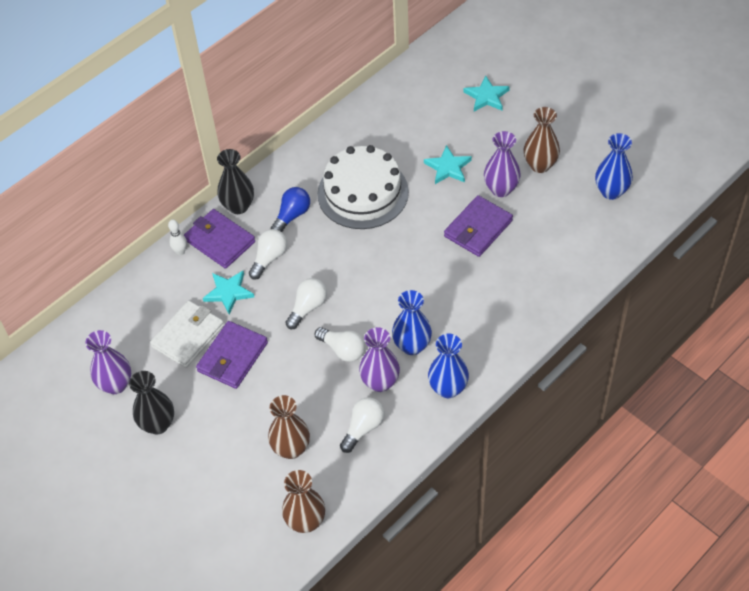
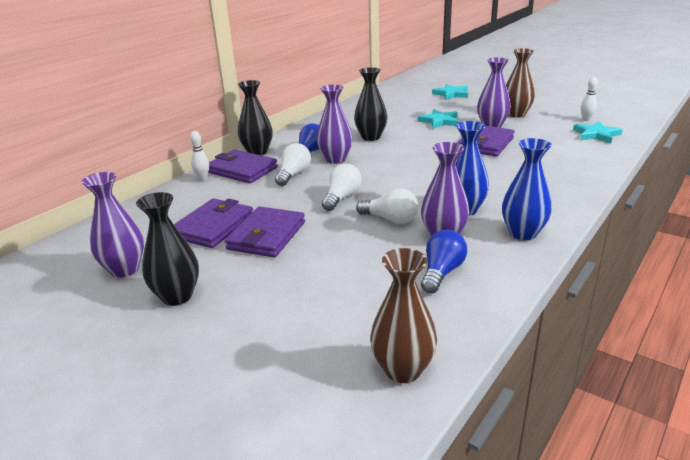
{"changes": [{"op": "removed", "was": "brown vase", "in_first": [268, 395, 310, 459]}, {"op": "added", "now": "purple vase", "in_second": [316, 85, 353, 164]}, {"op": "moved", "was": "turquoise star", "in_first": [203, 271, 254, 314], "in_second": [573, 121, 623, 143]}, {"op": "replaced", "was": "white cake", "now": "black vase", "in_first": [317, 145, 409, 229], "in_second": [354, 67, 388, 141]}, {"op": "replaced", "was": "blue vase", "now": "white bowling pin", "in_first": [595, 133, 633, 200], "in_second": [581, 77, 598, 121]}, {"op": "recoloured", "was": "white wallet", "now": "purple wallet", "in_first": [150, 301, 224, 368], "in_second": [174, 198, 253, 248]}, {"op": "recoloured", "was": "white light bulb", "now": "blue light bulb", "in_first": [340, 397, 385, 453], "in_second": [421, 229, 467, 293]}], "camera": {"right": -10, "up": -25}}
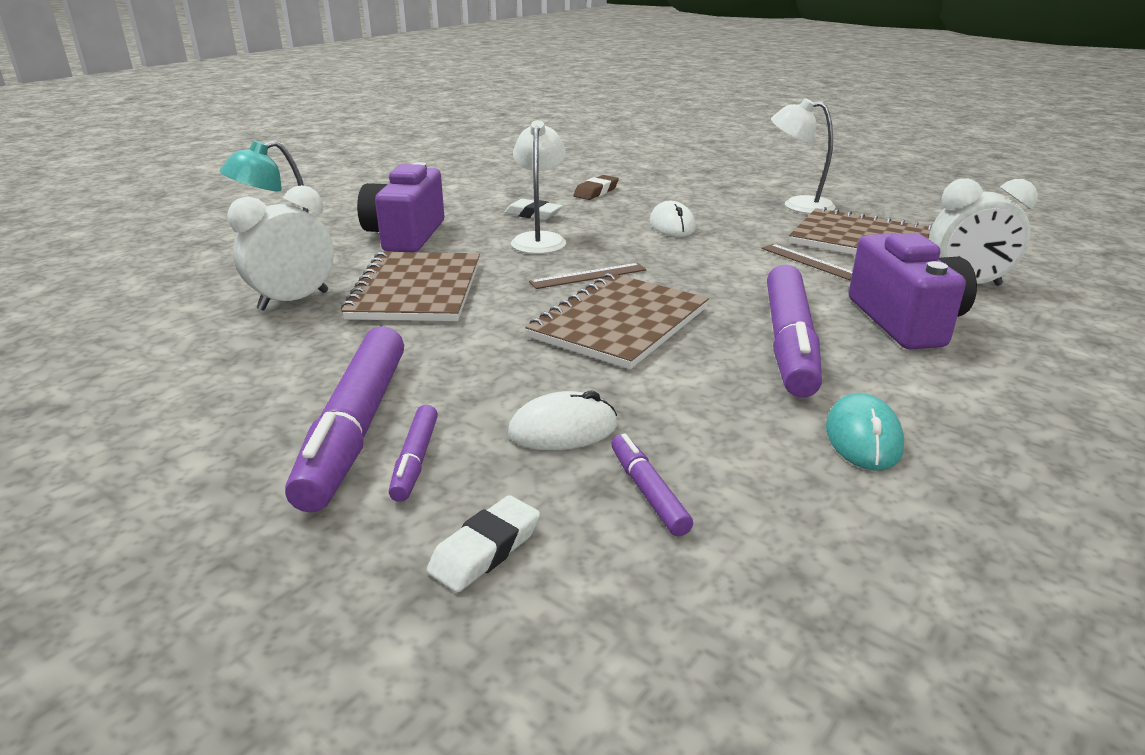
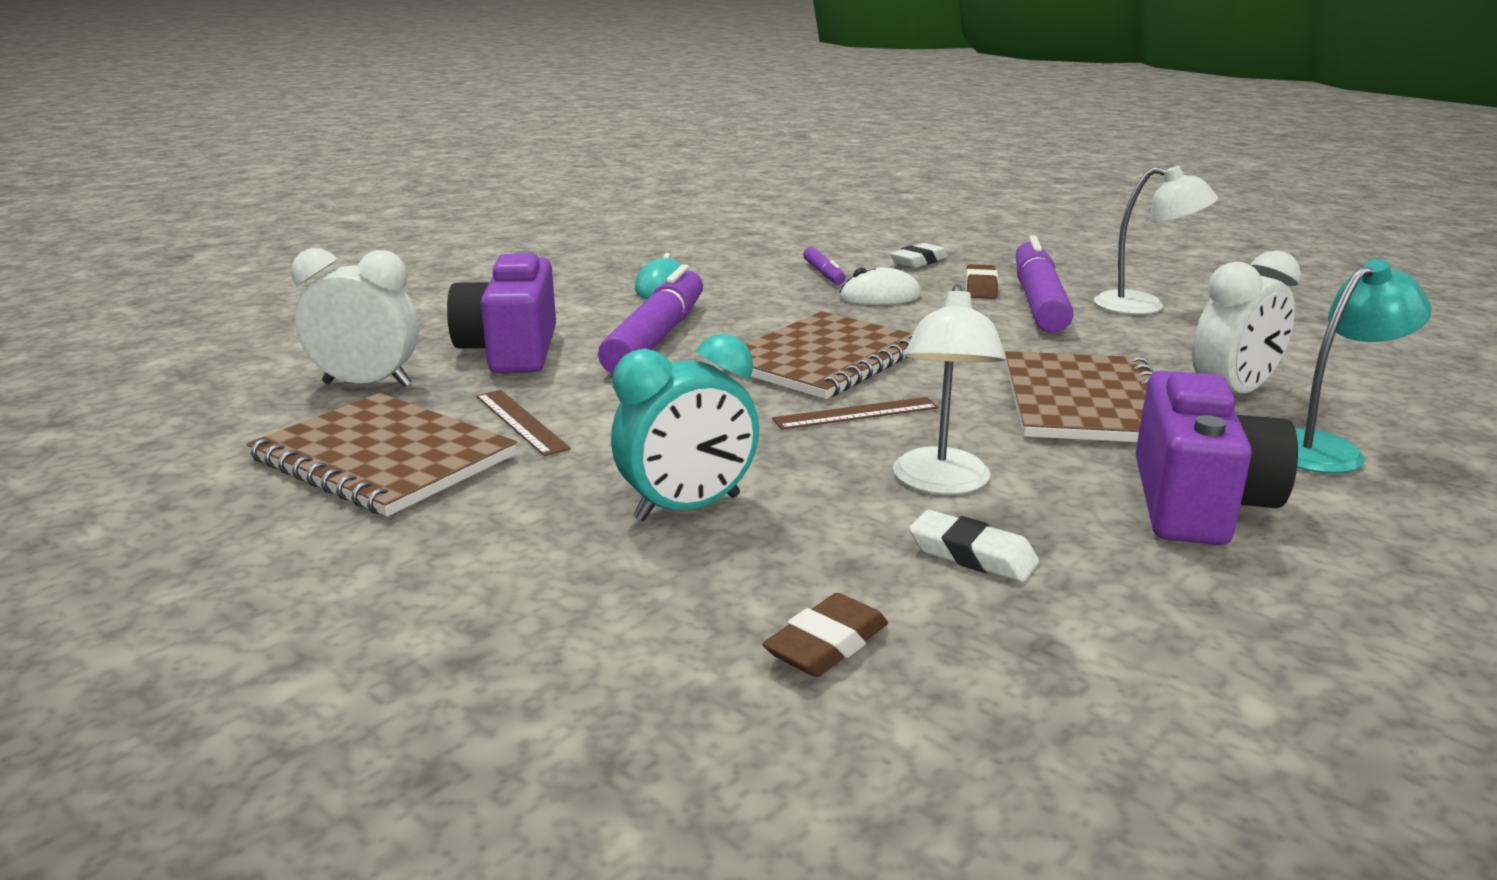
{"changes": [{"op": "moved", "was": "white lamp", "in_first": [771, 98, 836, 214], "in_second": [1094, 166, 1218, 315]}, {"op": "replaced", "was": "purple marker", "now": "brown eraser", "in_first": [389, 405, 438, 502], "in_second": [966, 264, 998, 299]}, {"op": "replaced", "was": "white mouse", "now": "turquoise clock", "in_first": [650, 201, 696, 237], "in_second": [611, 334, 759, 522]}], "camera": {"right": -175, "up": -5}}
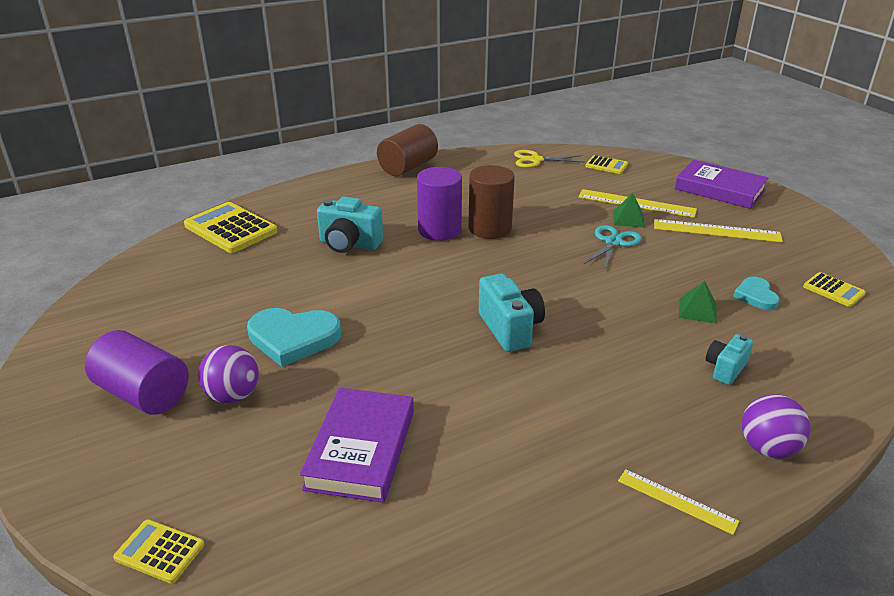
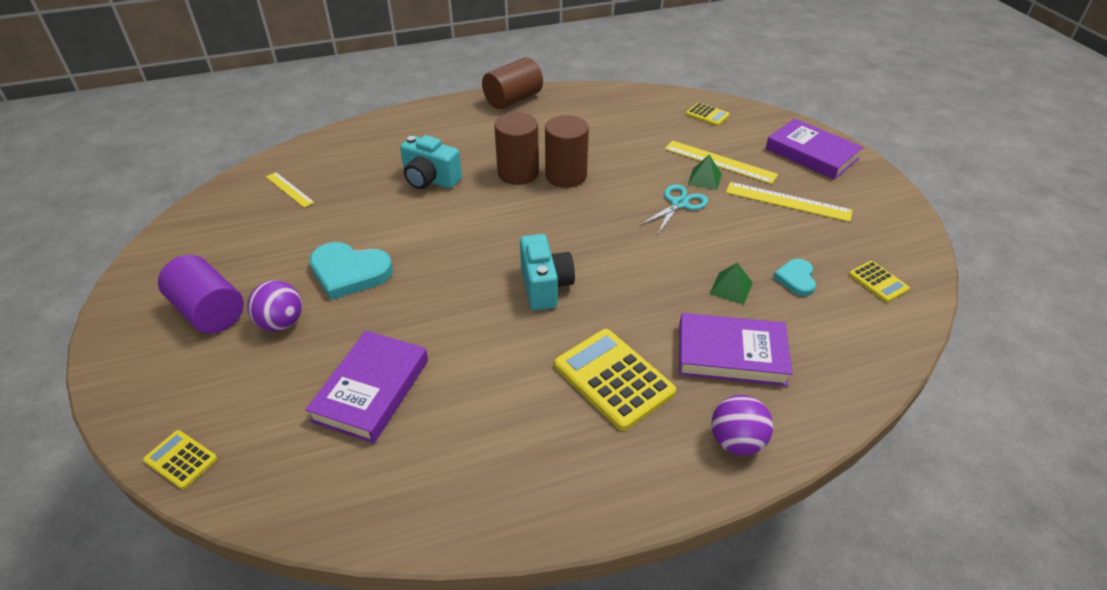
{"changes": [{"op": "removed", "was": "yellow scissors", "in_first": [514, 150, 585, 168]}, {"op": "moved", "was": "yellow calculator", "in_first": [184, 202, 278, 253], "in_second": [554, 329, 676, 431]}, {"op": "moved", "was": "yellow ruler", "in_first": [618, 469, 739, 535], "in_second": [266, 172, 315, 208]}, {"op": "replaced", "was": "turquoise camera", "now": "purple book", "in_first": [706, 334, 753, 385], "in_second": [679, 313, 792, 386]}, {"op": "recoloured", "was": "purple cylinder", "now": "brown cylinder", "in_first": [417, 167, 462, 241], "in_second": [494, 113, 539, 185]}], "camera": {"right": 10, "up": 10}}
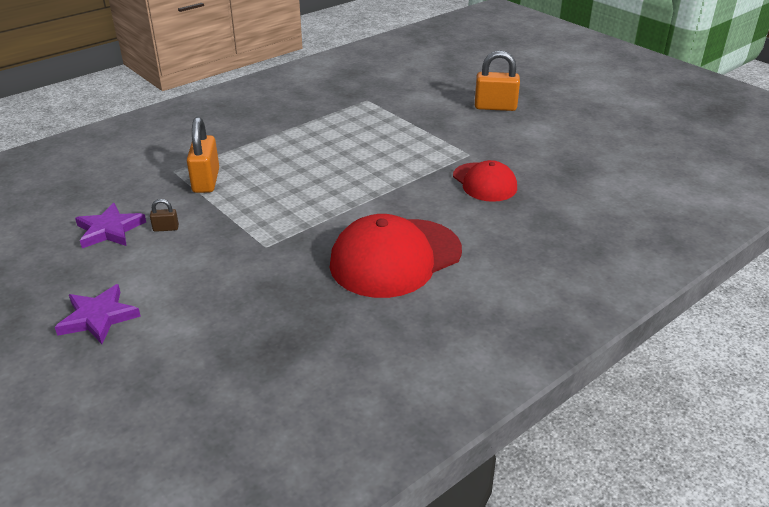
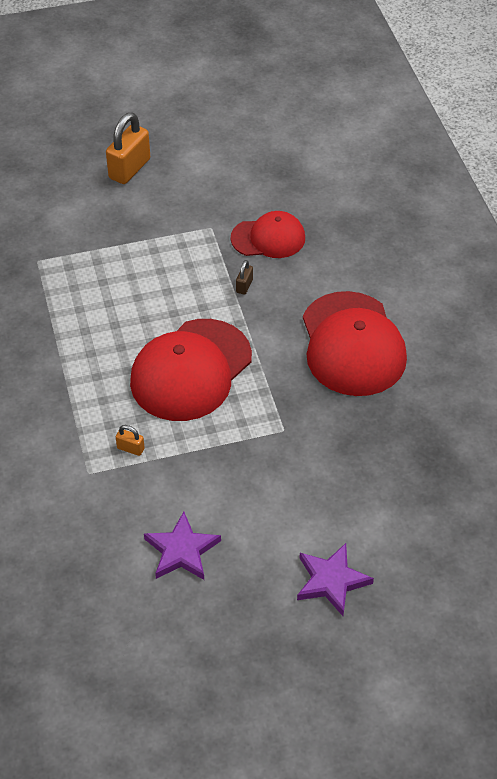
{"changes": [{"op": "added", "now": "red cap", "in_second": [130, 319, 252, 421]}, {"op": "moved", "was": "brown padlock", "in_first": [150, 199, 179, 232], "in_second": [236, 260, 253, 295]}, {"op": "resized", "was": "orange padlock", "in_first": [187, 117, 219, 193], "in_second": [116, 425, 145, 456], "ratio": 0.46}], "camera": {"right": -65, "up": 15}}
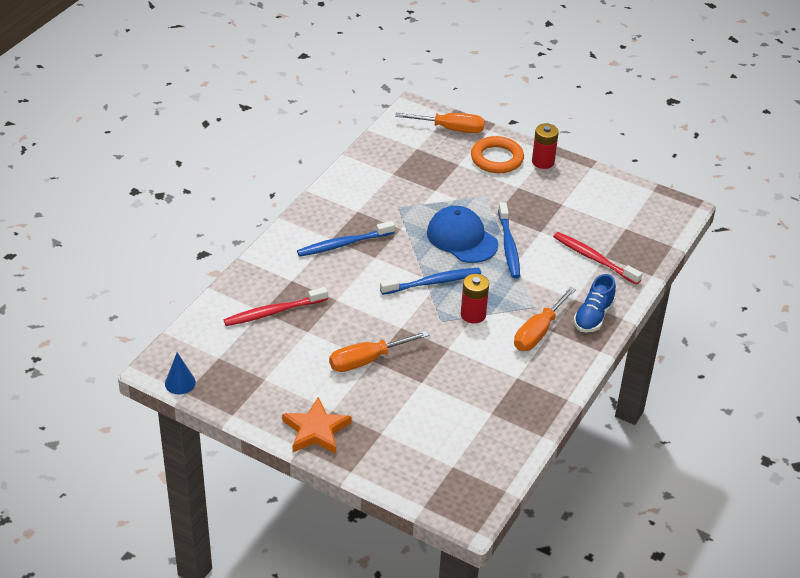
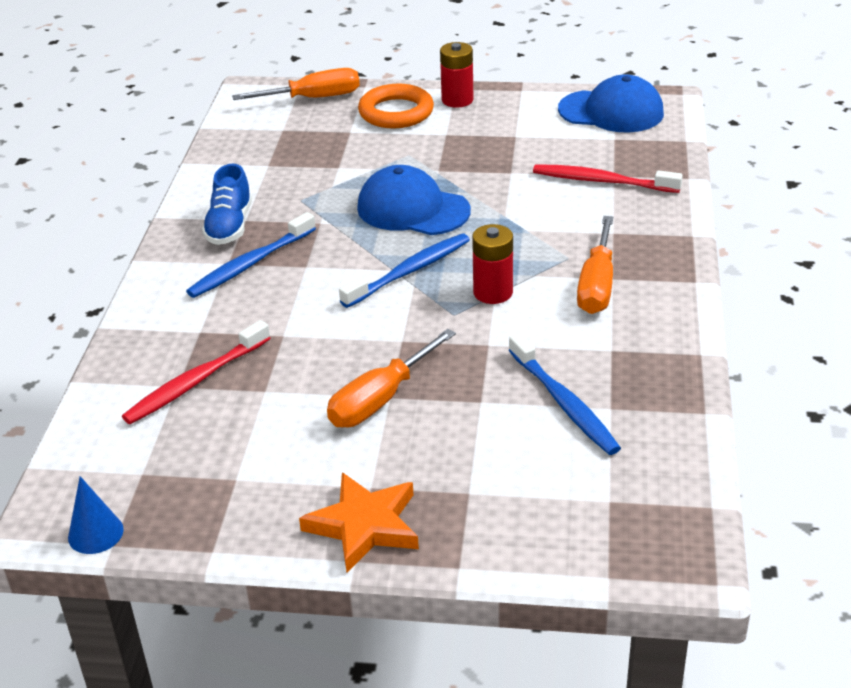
{"changes": [{"op": "added", "now": "blue cap", "in_second": [558, 75, 664, 132]}, {"op": "moved", "was": "blue toothbrush", "in_first": [498, 202, 520, 278], "in_second": [508, 333, 621, 455]}, {"op": "moved", "was": "blue shoe", "in_first": [574, 274, 616, 333], "in_second": [202, 164, 252, 245]}], "camera": {"right": -20, "up": -5}}
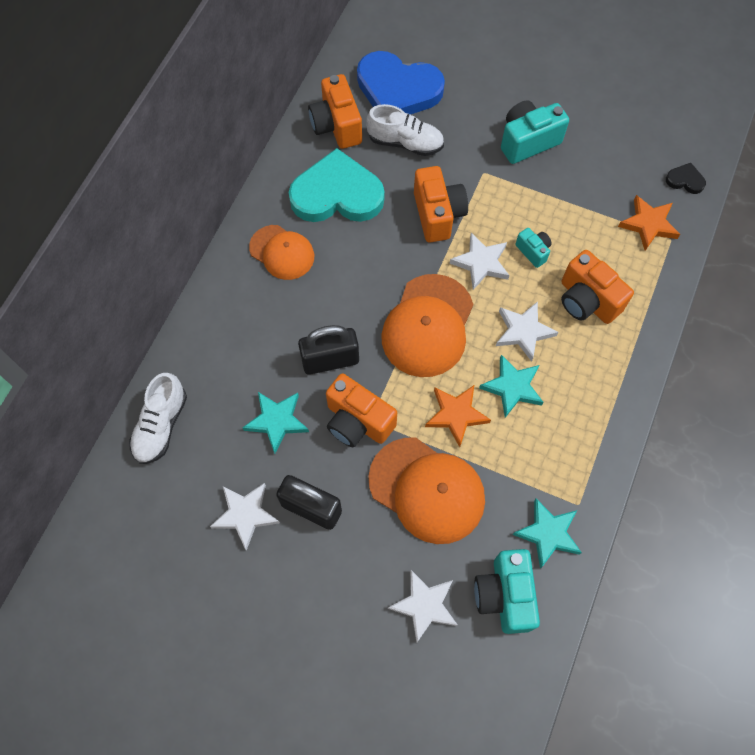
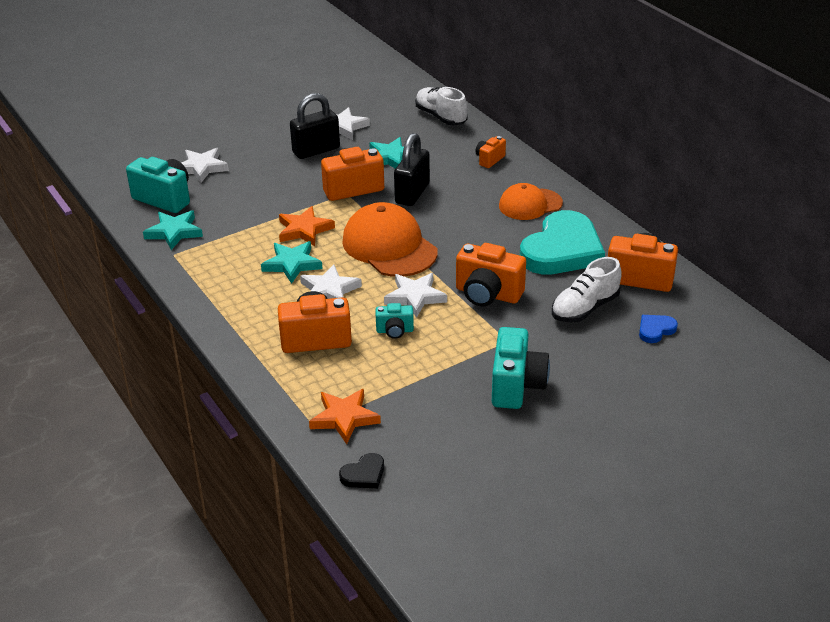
{"changes": [{"op": "removed", "was": "orange cap", "in_first": [368, 438, 485, 544]}, {"op": "added", "now": "orange camera", "in_second": [475, 136, 506, 168]}, {"op": "resized", "was": "blue heart", "in_first": [357, 51, 445, 114], "in_second": [639, 315, 678, 343], "ratio": 0.41}], "camera": {"right": 125, "up": -30}}
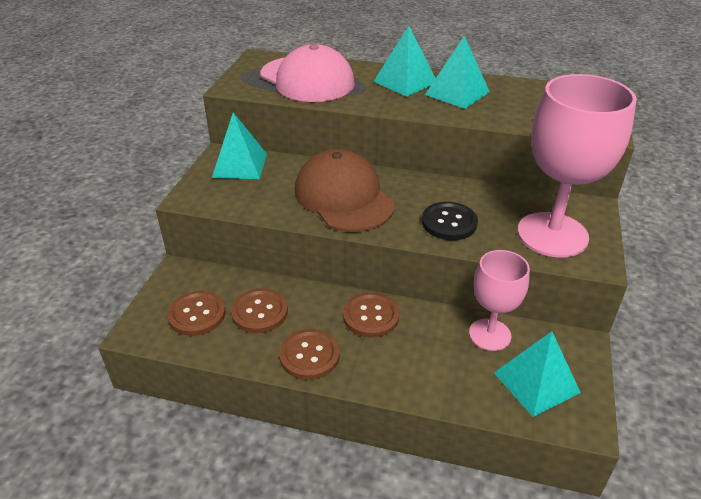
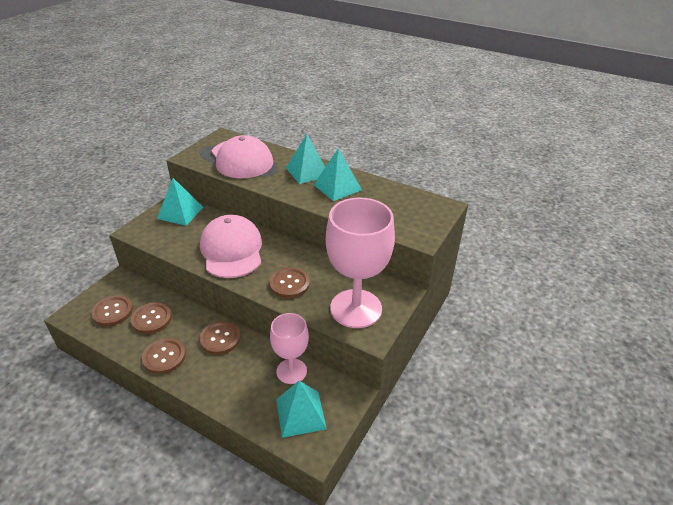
{"changes": [{"op": "recoloured", "was": "brown cap", "now": "pink cap", "in_first": [295, 149, 395, 232], "in_second": [200, 215, 262, 278]}, {"op": "recoloured", "was": "black button", "now": "brown button", "in_first": [422, 202, 478, 240], "in_second": [269, 267, 310, 298]}], "camera": {"right": 15, "up": 0}}
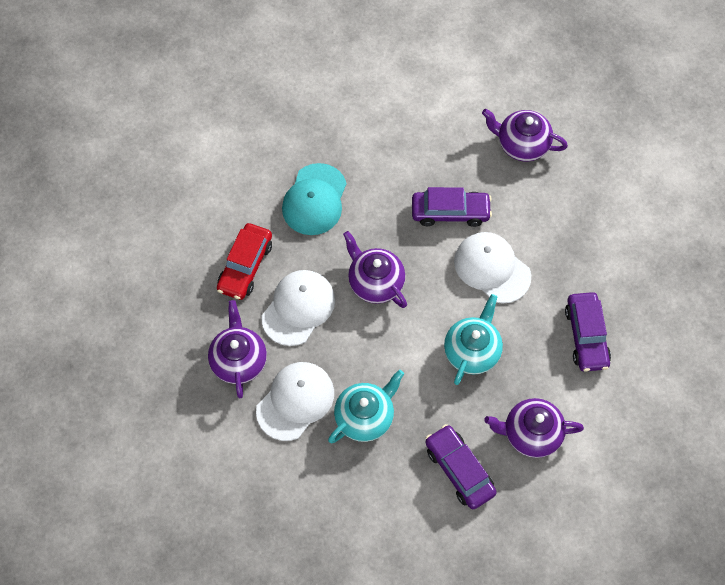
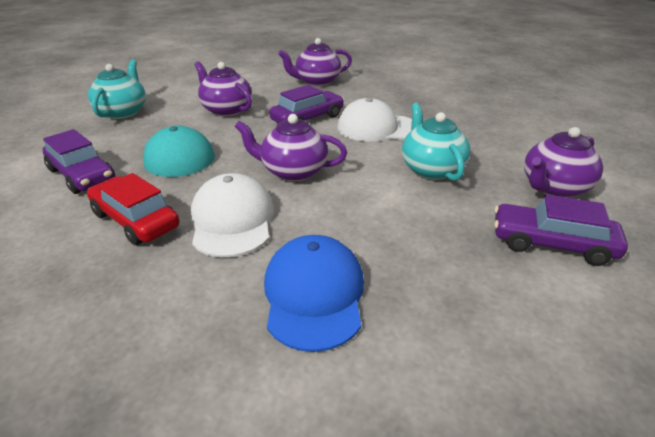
{"changes": [{"op": "moved", "was": "purple teapot", "in_first": [208, 300, 267, 398], "in_second": [194, 61, 252, 117]}, {"op": "moved", "was": "turquoise teapot", "in_first": [328, 370, 404, 444], "in_second": [88, 60, 146, 119]}, {"op": "moved", "was": "purple car", "in_first": [565, 292, 611, 372], "in_second": [43, 129, 115, 194]}, {"op": "recoloured", "was": "white cap", "now": "blue cap", "in_first": [256, 362, 334, 441], "in_second": [264, 235, 364, 352]}, {"op": "turned", "was": "red car", "in_first": [217, 223, 272, 300], "in_second": [87, 173, 179, 245], "clockwise": 150}], "camera": {"right": -40, "up": -30}}
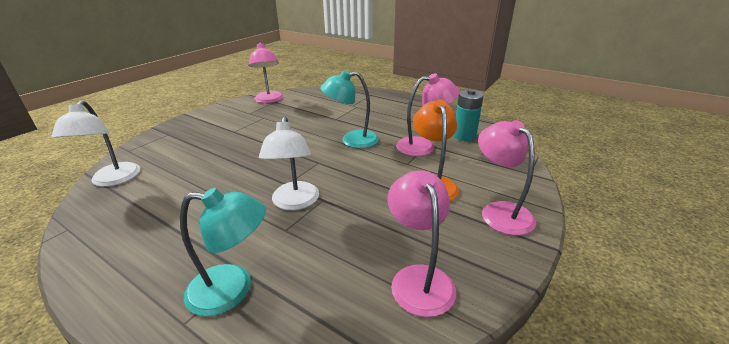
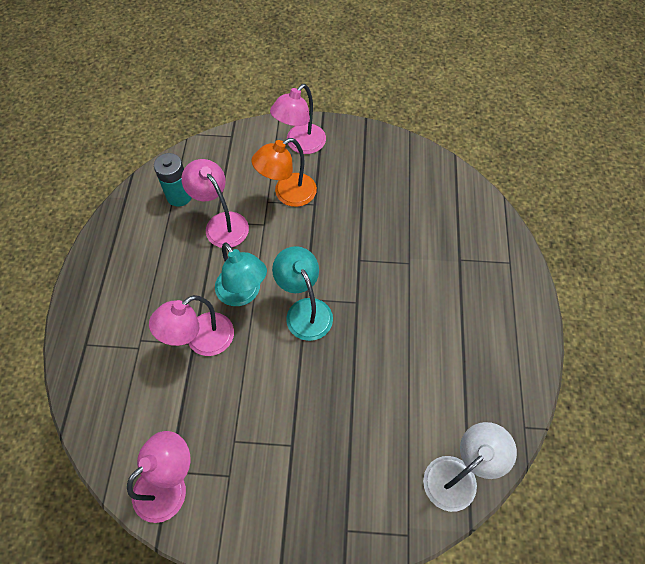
{"changes": [{"op": "removed", "was": "white lamp", "in_first": [259, 116, 319, 210]}, {"op": "moved", "was": "turquoise lamp", "in_first": [180, 188, 266, 316], "in_second": [272, 246, 333, 341]}, {"op": "moved", "was": "pink lamp", "in_first": [387, 170, 456, 317], "in_second": [149, 295, 234, 356]}], "camera": {"right": -120, "up": 30}}
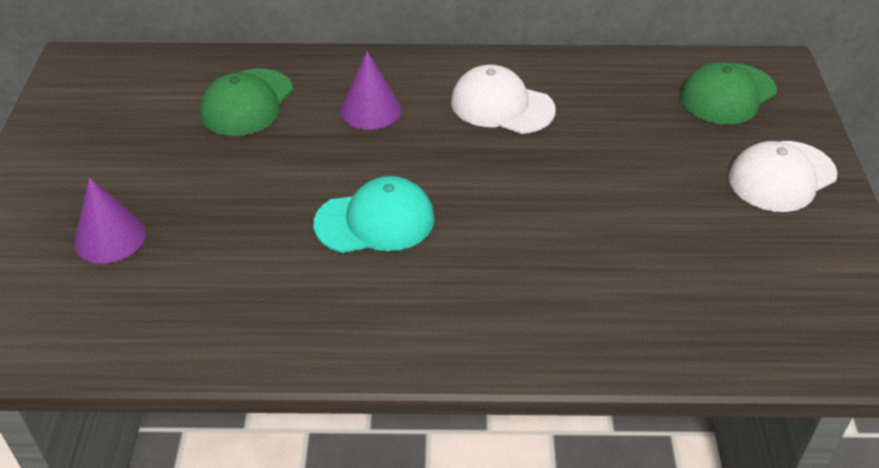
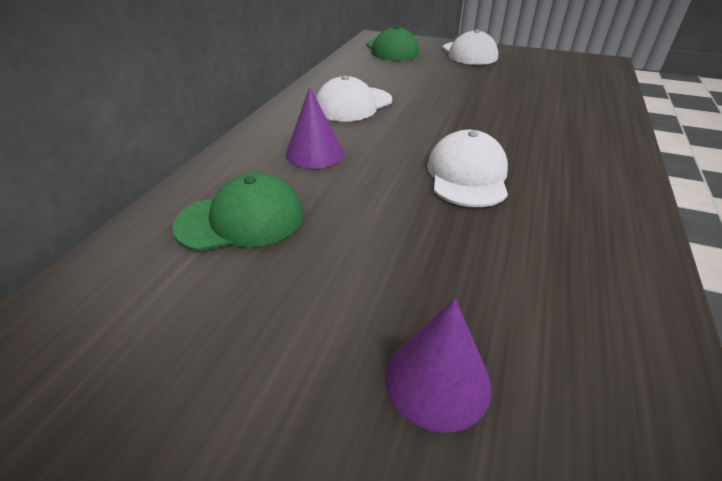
{"changes": [{"op": "recoloured", "was": "turquoise cap", "now": "white cap", "in_first": [314, 176, 434, 253], "in_second": [427, 130, 508, 207]}, {"op": "turned", "was": "green cap", "in_first": [200, 69, 293, 136], "in_second": [172, 173, 303, 251], "clockwise": -60}], "camera": {"right": -70, "up": -5}}
